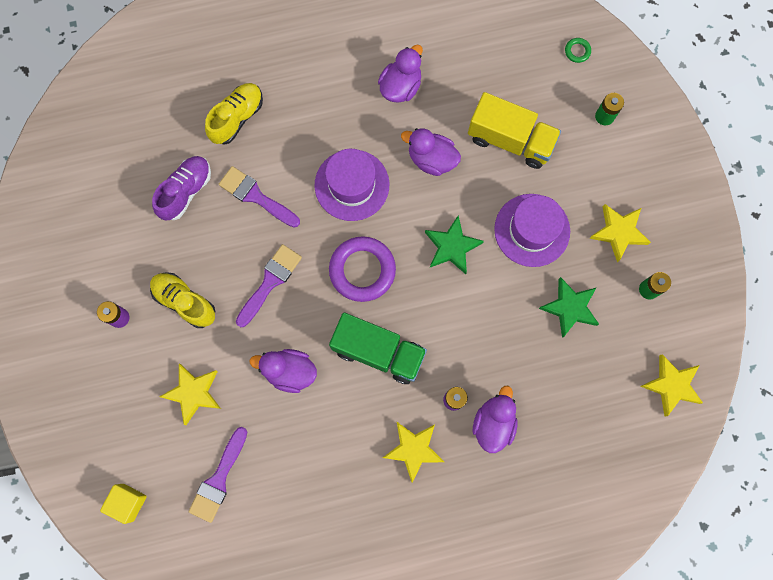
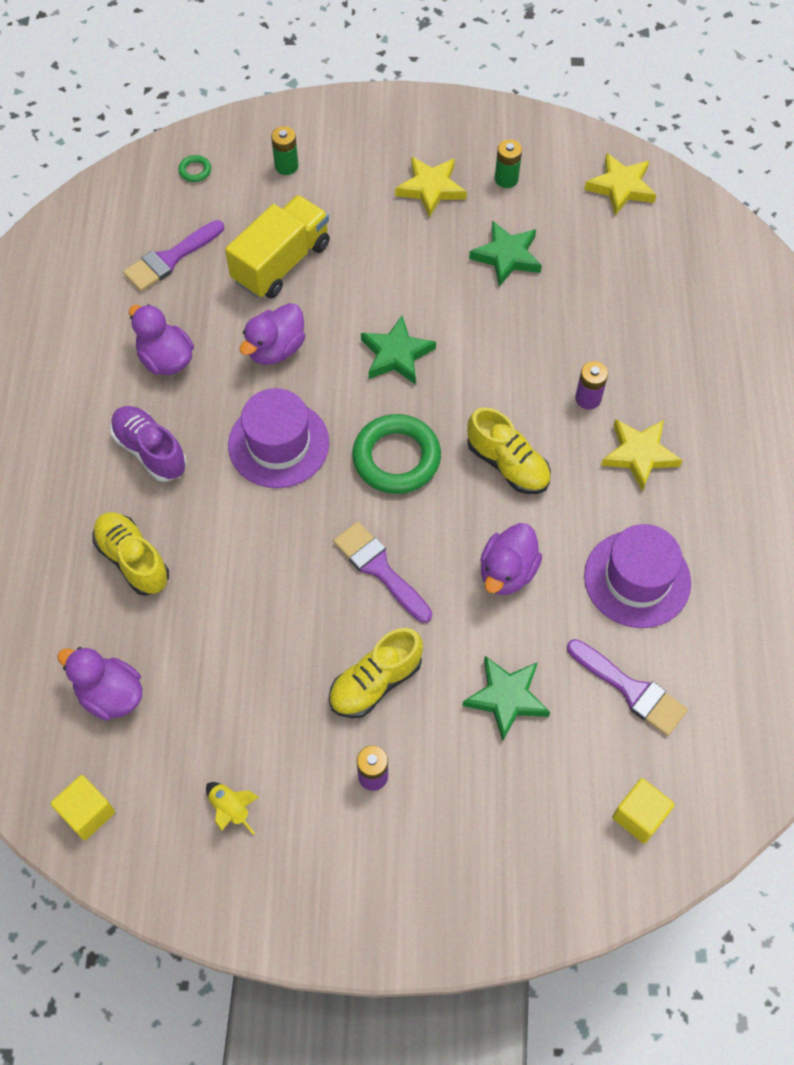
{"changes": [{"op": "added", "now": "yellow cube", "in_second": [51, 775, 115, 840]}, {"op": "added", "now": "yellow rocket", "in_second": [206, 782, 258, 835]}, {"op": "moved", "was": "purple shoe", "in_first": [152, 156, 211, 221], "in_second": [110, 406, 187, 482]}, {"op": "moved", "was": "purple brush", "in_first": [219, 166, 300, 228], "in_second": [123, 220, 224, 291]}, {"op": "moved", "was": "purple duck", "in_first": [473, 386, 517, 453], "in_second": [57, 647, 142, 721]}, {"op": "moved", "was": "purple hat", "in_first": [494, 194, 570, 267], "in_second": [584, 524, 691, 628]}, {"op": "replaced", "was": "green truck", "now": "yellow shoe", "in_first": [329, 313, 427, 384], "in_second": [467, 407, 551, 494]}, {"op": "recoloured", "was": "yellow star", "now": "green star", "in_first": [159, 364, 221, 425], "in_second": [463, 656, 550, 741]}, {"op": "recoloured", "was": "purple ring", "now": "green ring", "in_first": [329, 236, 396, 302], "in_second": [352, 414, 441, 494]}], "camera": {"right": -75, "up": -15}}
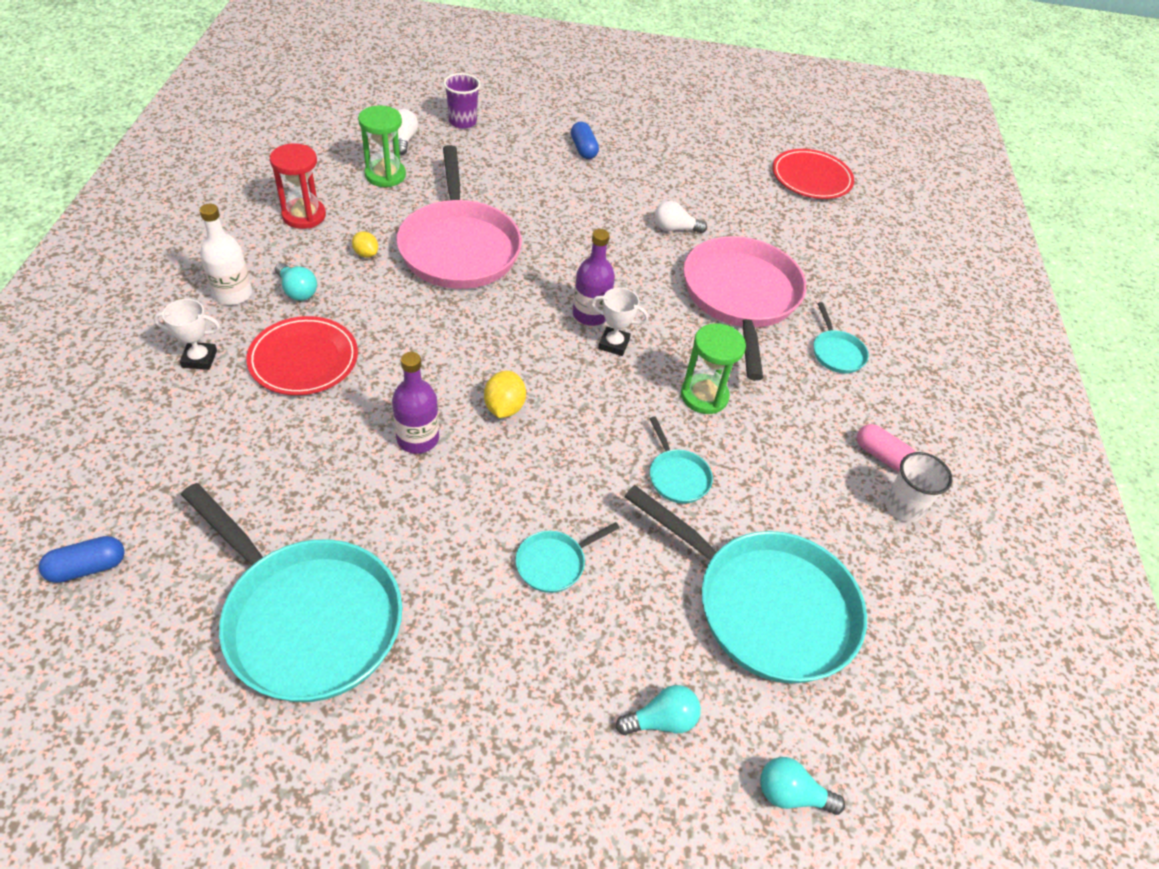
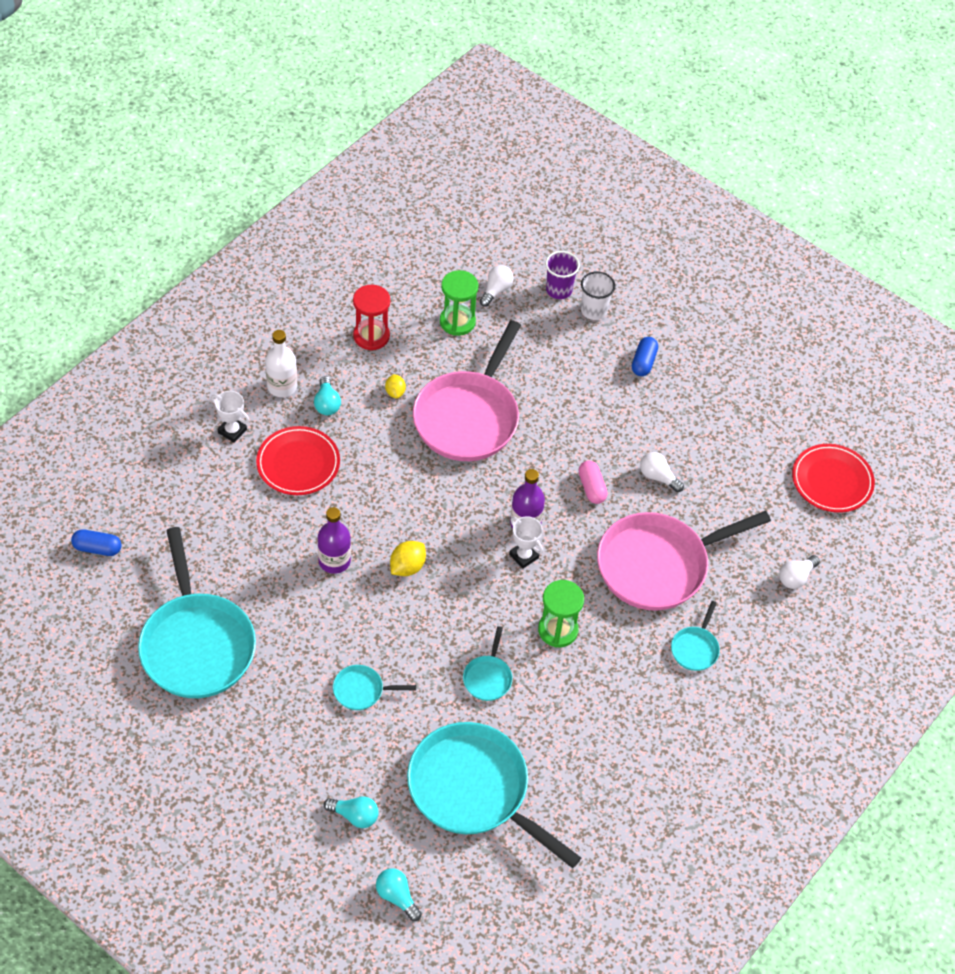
{"changes": [{"op": "added", "now": "white light bulb", "in_second": [779, 555, 820, 589]}, {"op": "moved", "was": "pink capsule", "in_first": [857, 424, 915, 472], "in_second": [578, 461, 608, 504]}, {"op": "moved", "was": "white cup", "in_first": [885, 452, 952, 522], "in_second": [581, 271, 615, 320]}, {"op": "turned", "was": "turquoise pan", "in_first": [624, 485, 867, 684], "in_second": [407, 722, 581, 868], "clockwise": 150}, {"op": "turned", "was": "pink pan", "in_first": [684, 236, 806, 381], "in_second": [597, 511, 771, 611], "clockwise": -150}], "camera": {"right": 35, "up": 5}}
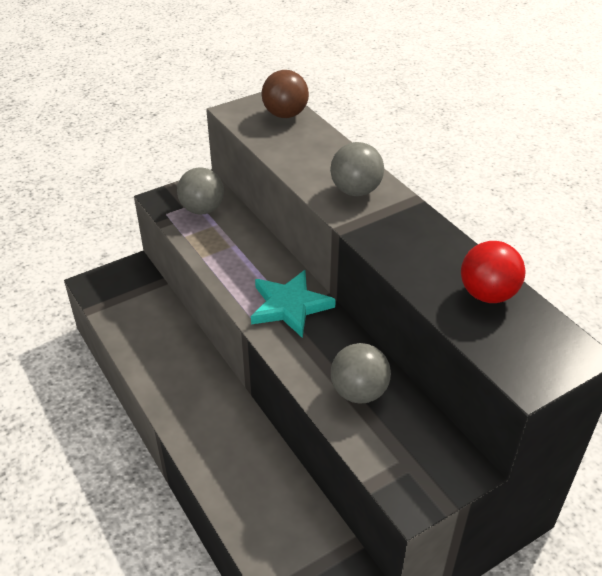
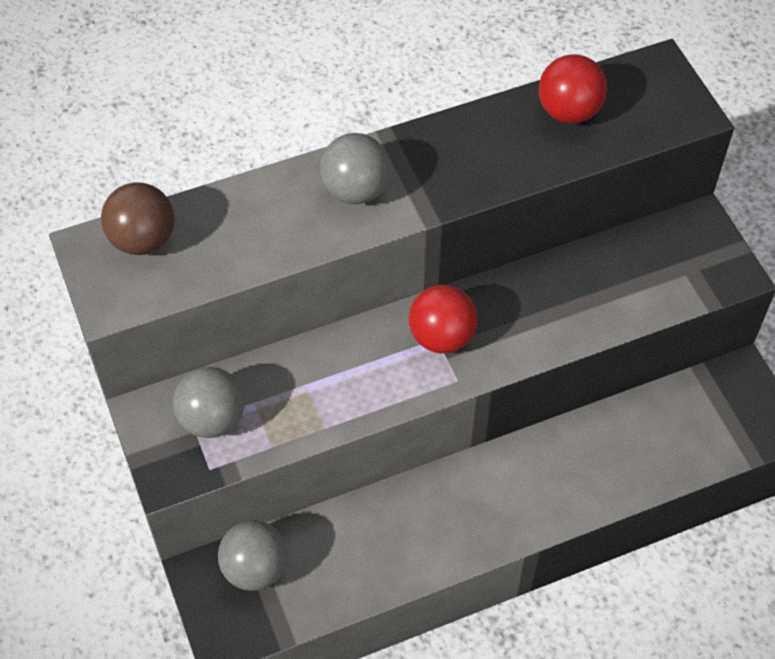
{"changes": [{"op": "moved", "was": "grey ball", "in_first": [331, 343, 391, 403], "in_second": [218, 520, 288, 591]}, {"op": "replaced", "was": "turquoise star", "now": "red ball", "in_first": [251, 270, 336, 338], "in_second": [409, 285, 478, 354]}], "camera": {"right": -80, "up": 15}}
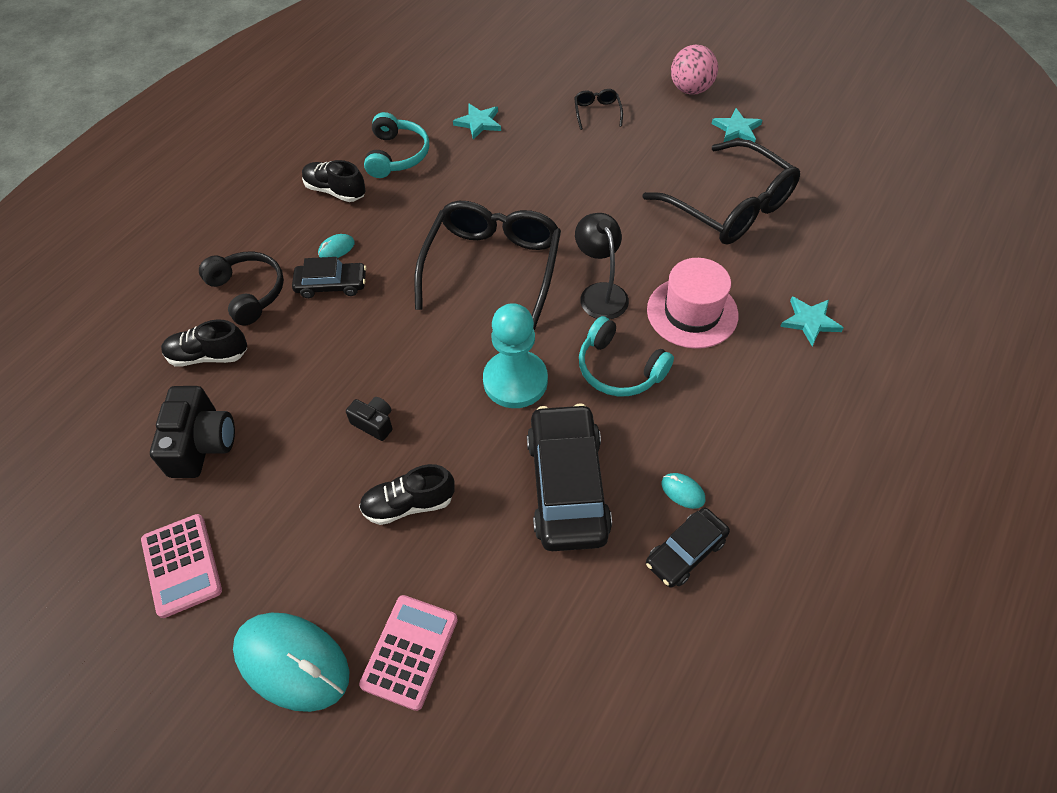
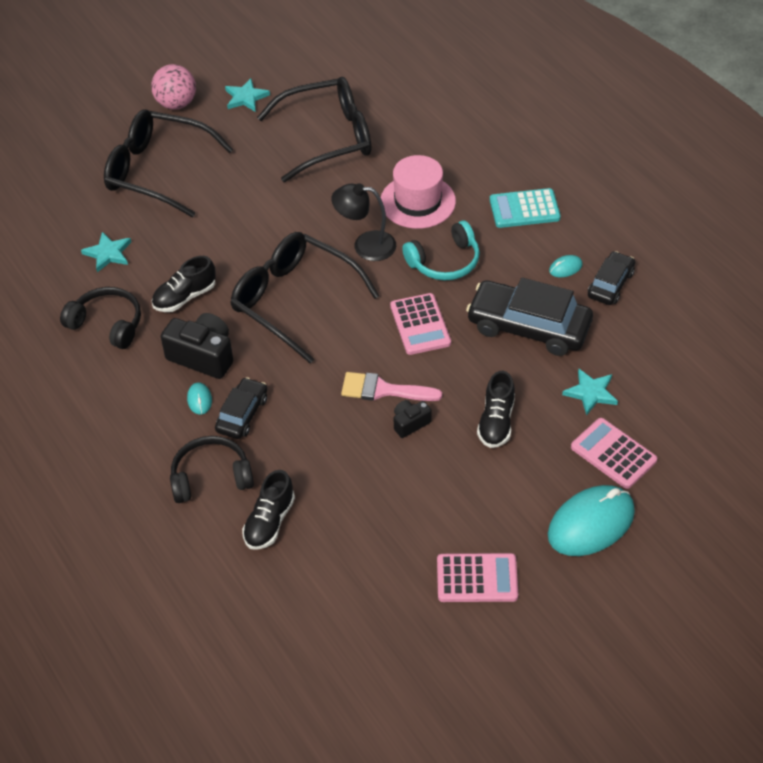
{"changes": [{"op": "added", "now": "pink brush", "in_second": [341, 372, 442, 401]}, {"op": "added", "now": "turquoise calculator", "in_second": [490, 188, 561, 228]}, {"op": "moved", "was": "black camera", "in_first": [150, 386, 235, 478], "in_second": [161, 313, 233, 379]}, {"op": "moved", "was": "black shoe", "in_first": [302, 160, 365, 202], "in_second": [152, 256, 216, 312]}, {"op": "moved", "was": "turquoise star", "in_first": [780, 296, 843, 346], "in_second": [562, 368, 618, 416]}, {"op": "replaced", "was": "turquoise pawn", "now": "pink calculator", "in_first": [483, 303, 548, 408], "in_second": [390, 293, 451, 355]}, {"op": "recoloured", "was": "turquoise headphones", "now": "black headphones", "in_first": [364, 112, 429, 178], "in_second": [60, 287, 141, 349]}, {"op": "turned", "was": "black car", "in_first": [646, 508, 730, 588], "in_second": [588, 251, 635, 305], "clockwise": -135}, {"op": "resized", "was": "black glasses", "in_first": [574, 89, 623, 130], "in_second": [104, 110, 233, 217], "ratio": 2.44}], "camera": {"right": -65, "up": -5}}
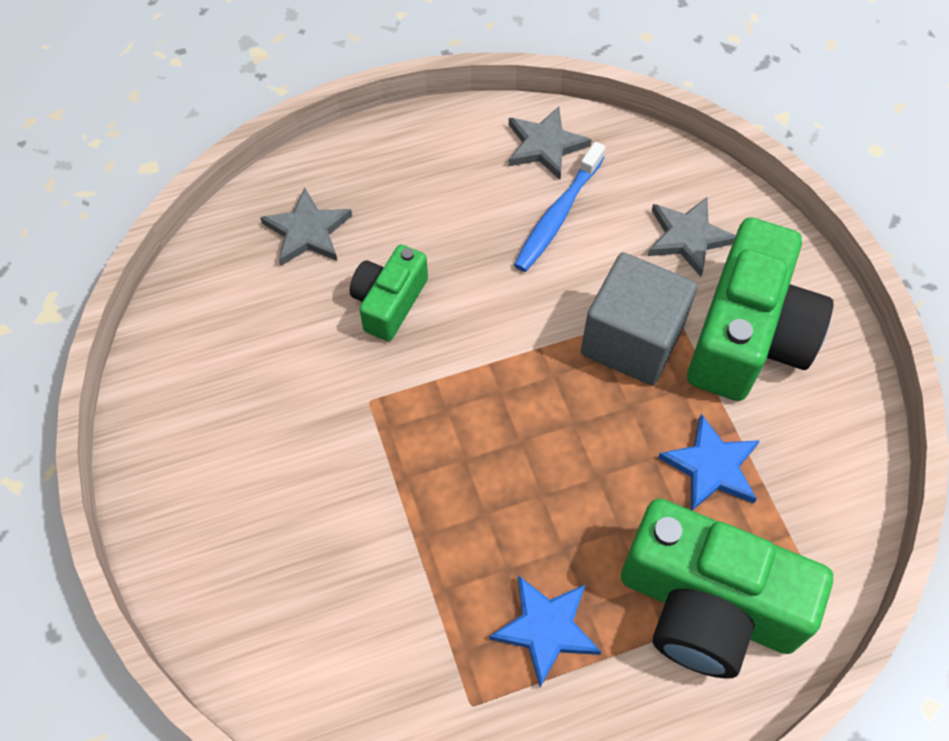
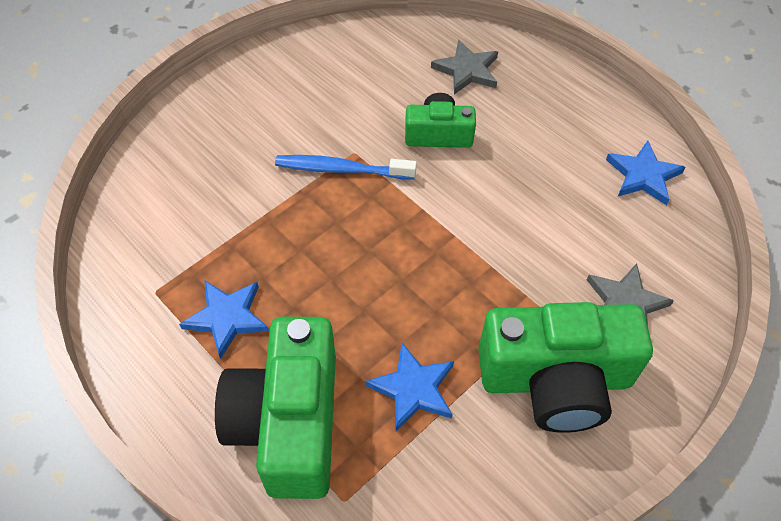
{"changes": [{"op": "removed", "was": "grey cube", "in_first": [581, 252, 698, 385]}, {"op": "moved", "was": "blue toothbrush", "in_first": [514, 142, 606, 272], "in_second": [275, 155, 417, 180]}, {"op": "recoloured", "was": "grey star", "now": "blue star", "in_first": [509, 106, 592, 180], "in_second": [606, 141, 686, 205]}], "camera": {"right": 65, "up": -5}}
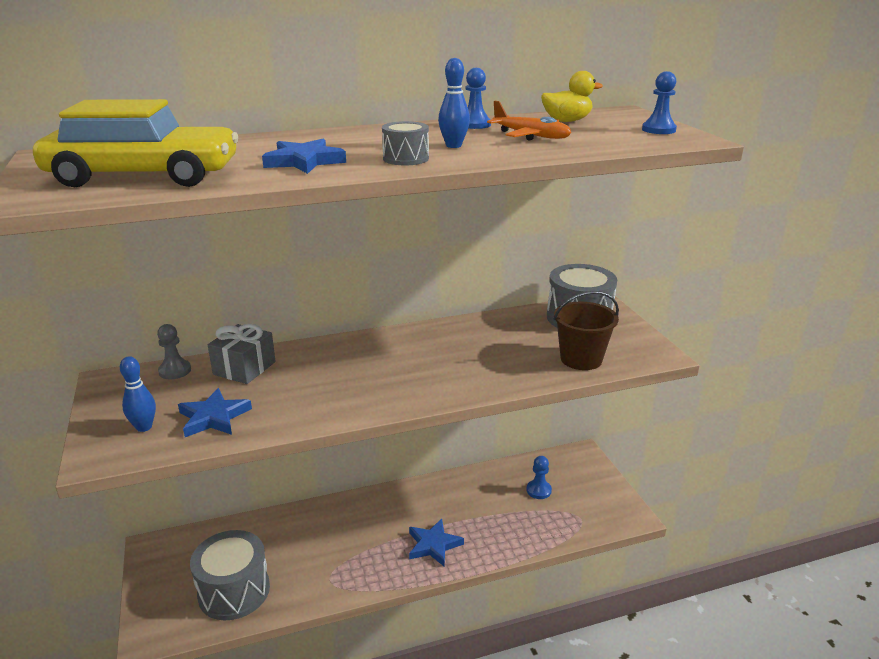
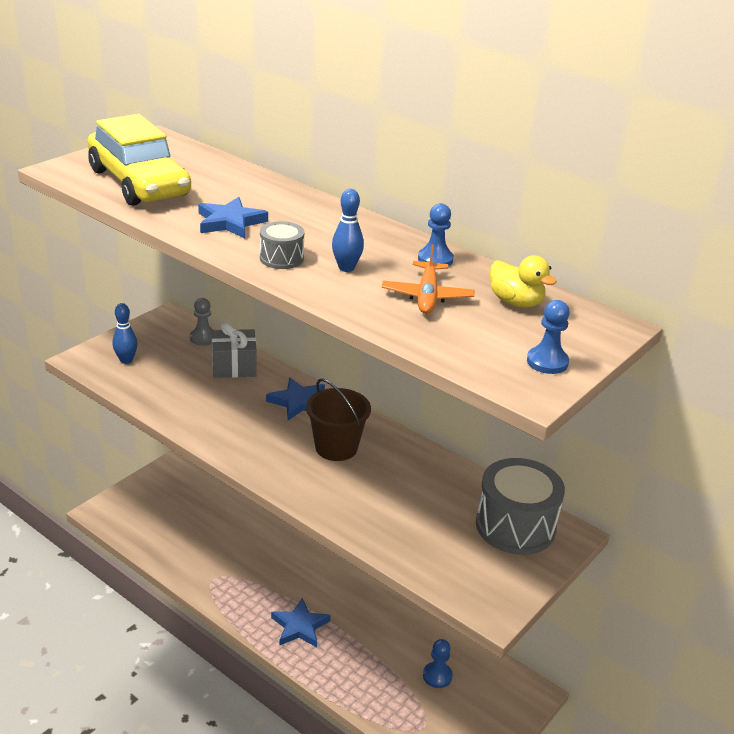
{"changes": [{"op": "removed", "was": "grey drum", "in_first": [190, 530, 270, 620]}, {"op": "moved", "was": "blue star", "in_first": [178, 388, 252, 437], "in_second": [266, 377, 325, 420]}, {"op": "moved", "was": "brown bucket", "in_first": [554, 291, 619, 370], "in_second": [306, 378, 371, 461]}], "camera": {"right": 55, "up": 5}}
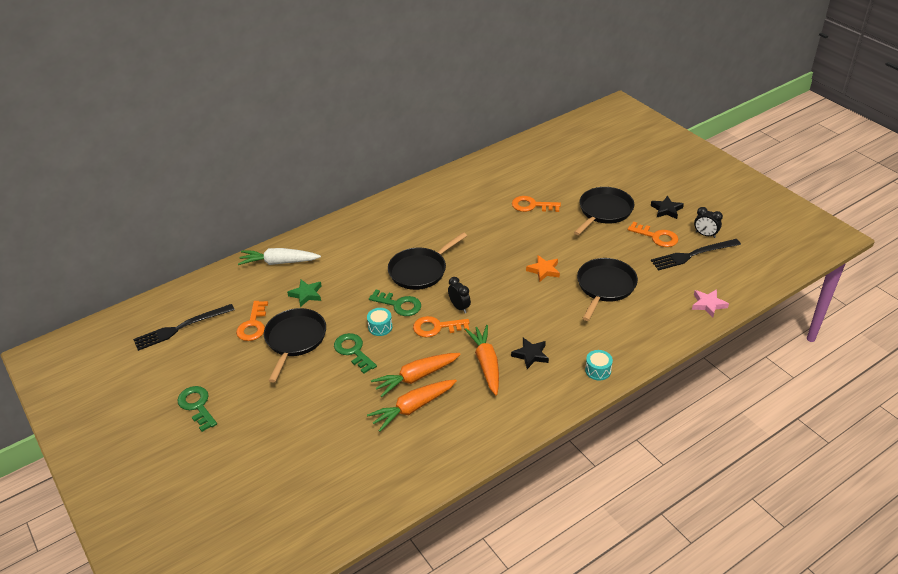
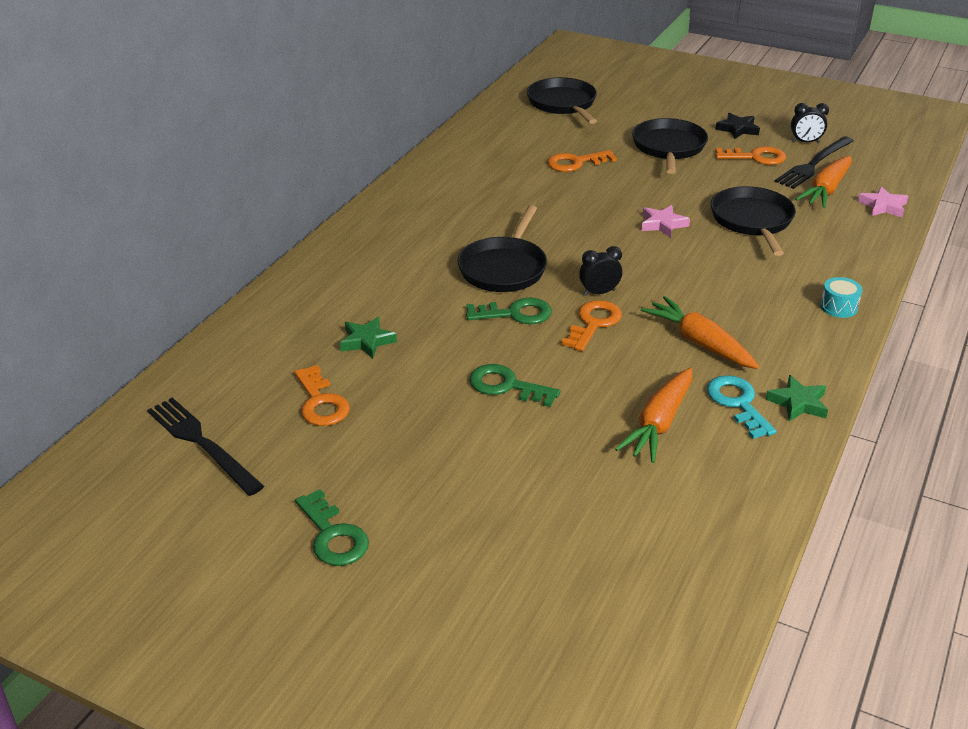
{"changes": [{"op": "removed", "was": "white carrot", "in_first": [238, 248, 321, 265]}, {"op": "removed", "was": "turquoise drum", "in_first": [367, 308, 393, 336]}, {"op": "removed", "was": "black star", "in_first": [511, 338, 549, 369]}, {"op": "added", "now": "turquoise key", "in_second": [707, 375, 776, 439]}, {"op": "added", "now": "green star", "in_second": [766, 375, 828, 421]}, {"op": "moved", "was": "black pan", "in_first": [264, 308, 326, 383], "in_second": [527, 77, 597, 124]}, {"op": "moved", "was": "orange carrot", "in_first": [371, 353, 461, 397], "in_second": [795, 156, 852, 208]}, {"op": "recoloured", "was": "orange star", "now": "pink star", "in_first": [526, 255, 560, 282], "in_second": [641, 205, 690, 238]}, {"op": "turned", "was": "black fork", "in_first": [133, 304, 235, 351], "in_second": [147, 398, 264, 496], "clockwise": 105}, {"op": "turned", "was": "green key", "in_first": [177, 386, 217, 432], "in_second": [295, 489, 369, 566], "clockwise": -150}, {"op": "turned", "was": "orange key", "in_first": [413, 316, 469, 337], "in_second": [561, 300, 622, 351], "clockwise": 150}, {"op": "turned", "was": "black clock", "in_first": [448, 277, 471, 313], "in_second": [579, 246, 622, 296], "clockwise": -45}], "camera": {"right": -30, "up": -5}}
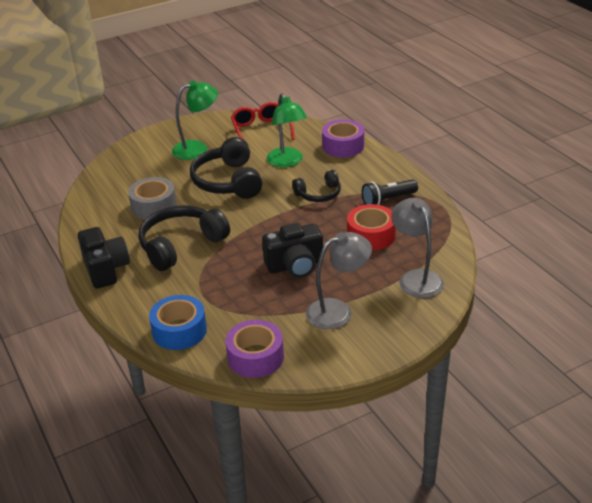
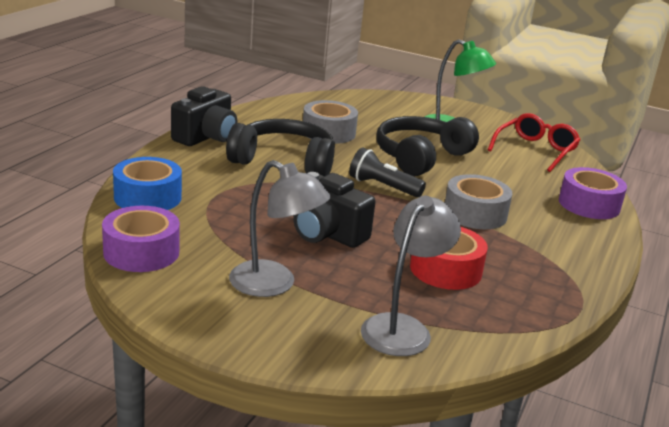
{"changes": [{"op": "removed", "was": "green lamp", "in_first": [267, 93, 307, 168]}, {"op": "moved", "was": "black flashlight", "in_first": [362, 180, 418, 205], "in_second": [349, 148, 426, 197]}, {"op": "replaced", "was": "black headphones", "now": "grey tape", "in_first": [292, 170, 341, 202], "in_second": [445, 174, 512, 229]}], "camera": {"right": 50, "up": -10}}
